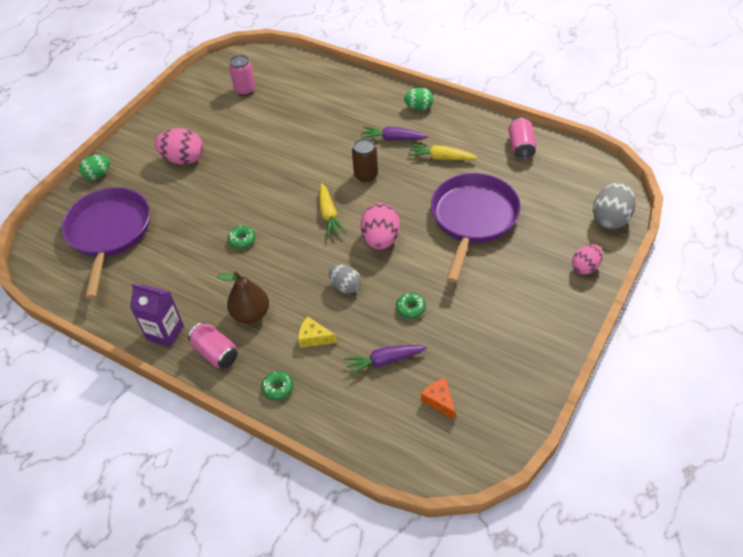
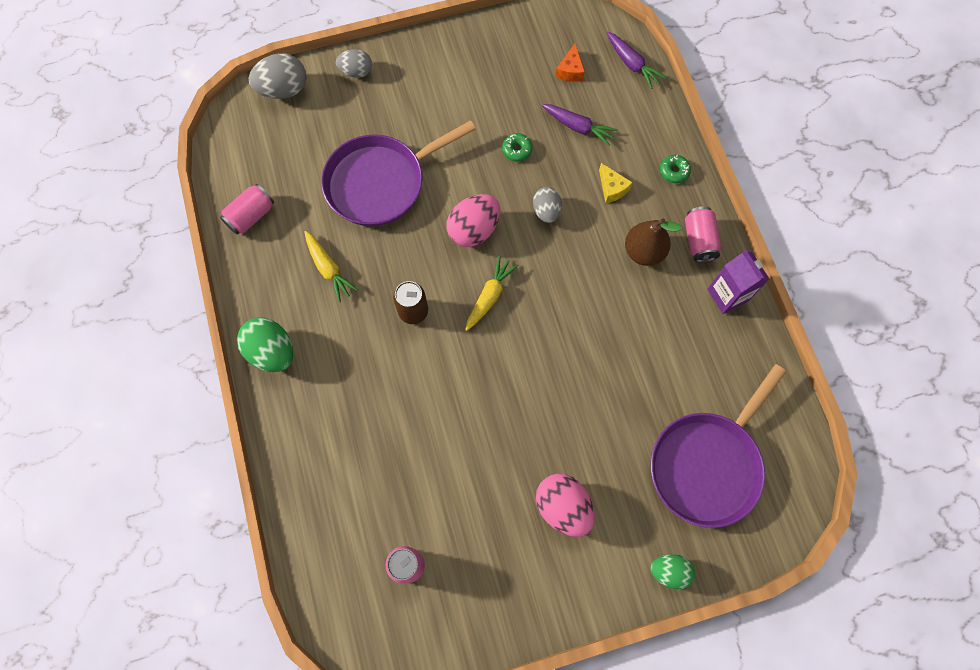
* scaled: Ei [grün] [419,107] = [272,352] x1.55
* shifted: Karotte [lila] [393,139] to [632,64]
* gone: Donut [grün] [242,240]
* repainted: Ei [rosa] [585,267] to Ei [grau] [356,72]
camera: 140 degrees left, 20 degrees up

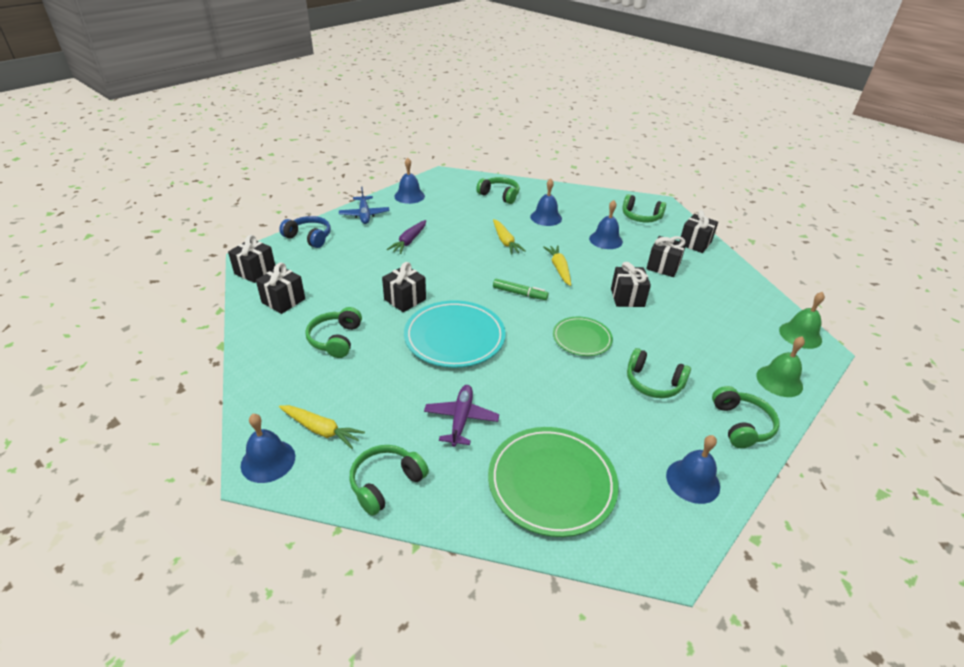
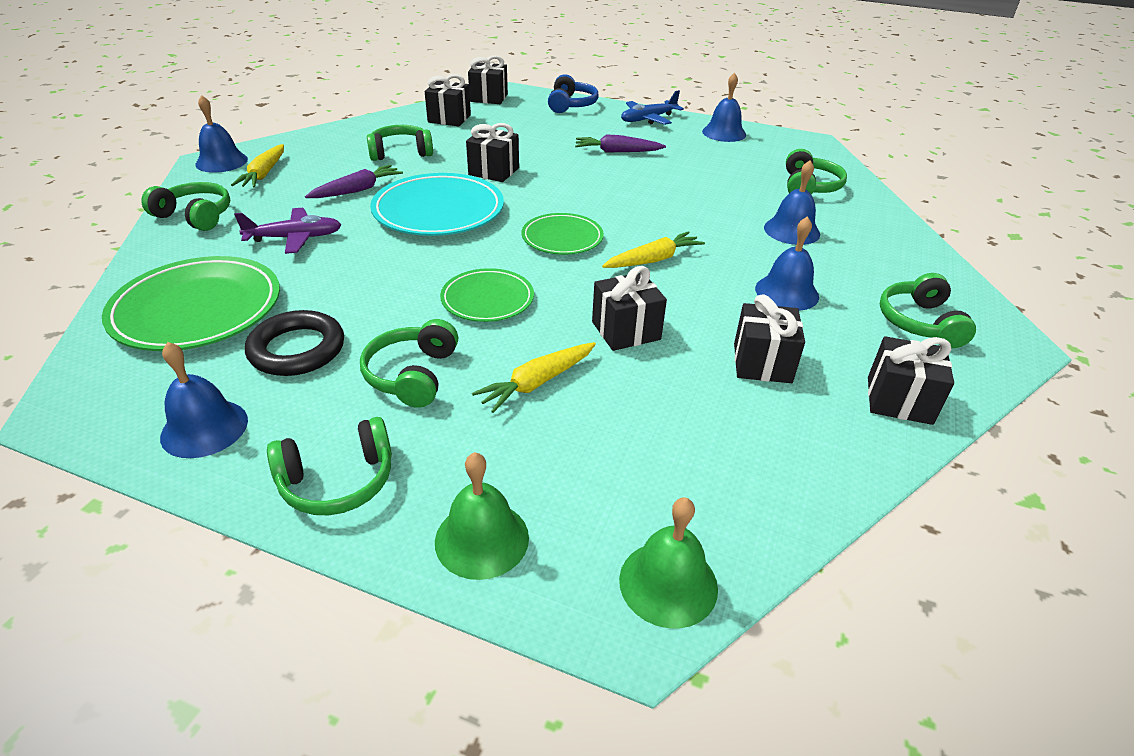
* shifted: Karotte [gelb] [505,241] to [537,383]
* swapped: Filzstift [grün] [519,293] to Teller [grün] [562,238]
* new: Karotte [lila] [357,190]
* new: Ring [schwarz] [297,349]
camera: 70 degrees right, 0 degrees up

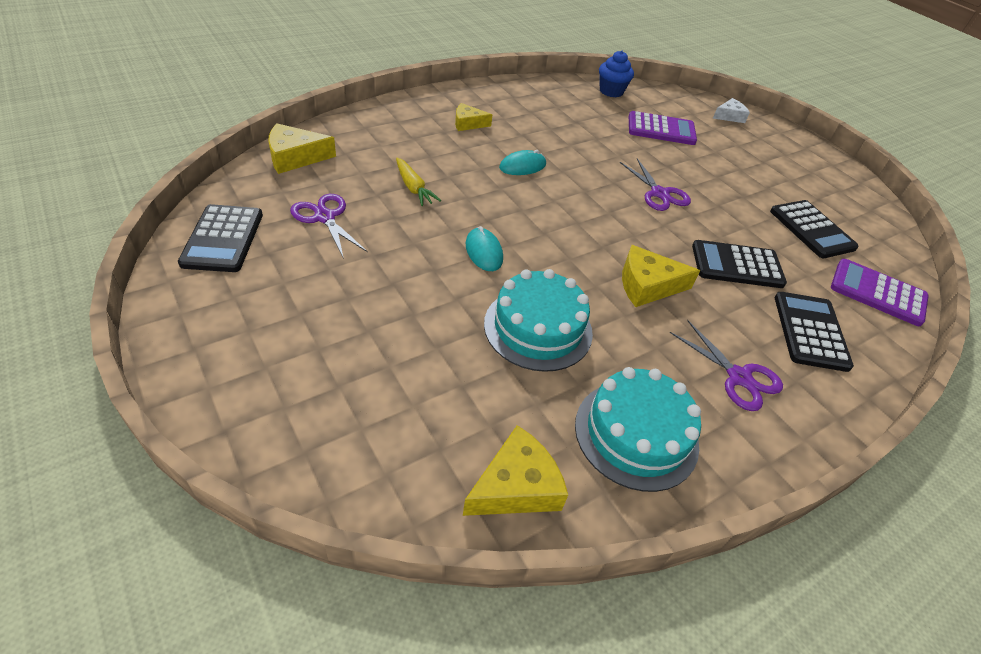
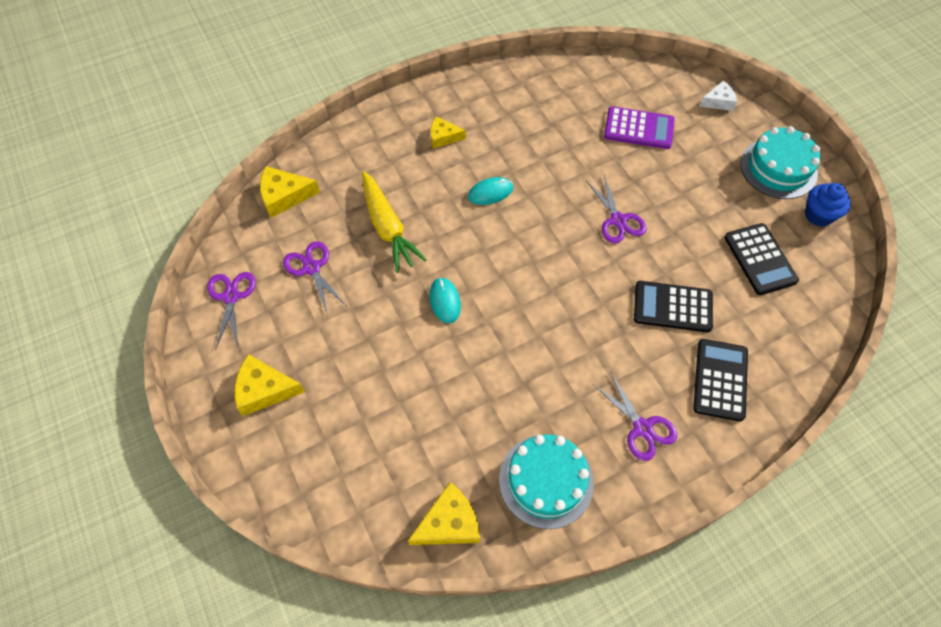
* shifted: Muffin [blau] [611,91] to [818,215]
* scaled: Karotte [gelb] [413,188] = [388,228] x1.70
* swapped: Taschenrechner [schwarz] [223,239] to Schere [lila] [231,296]
* shifted: Käse [gelb] [647,285] to [264,390]
* gone: Taschenrechner [lila] [877,293]
* shifted: Kuchen [türkis] [538,328] to [778,168]
camera: 10 degrees right, 15 degrees up

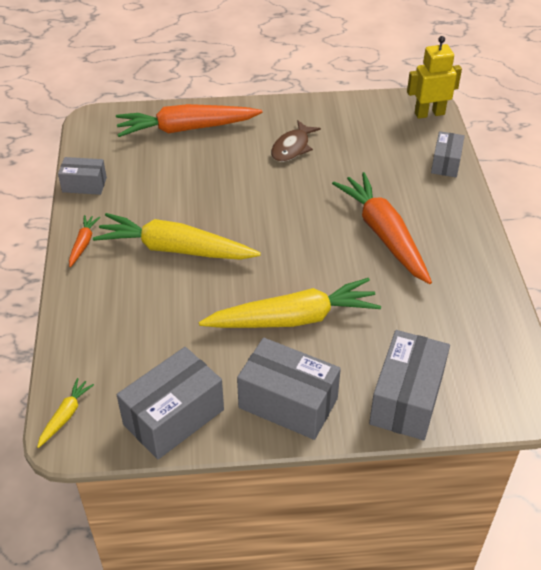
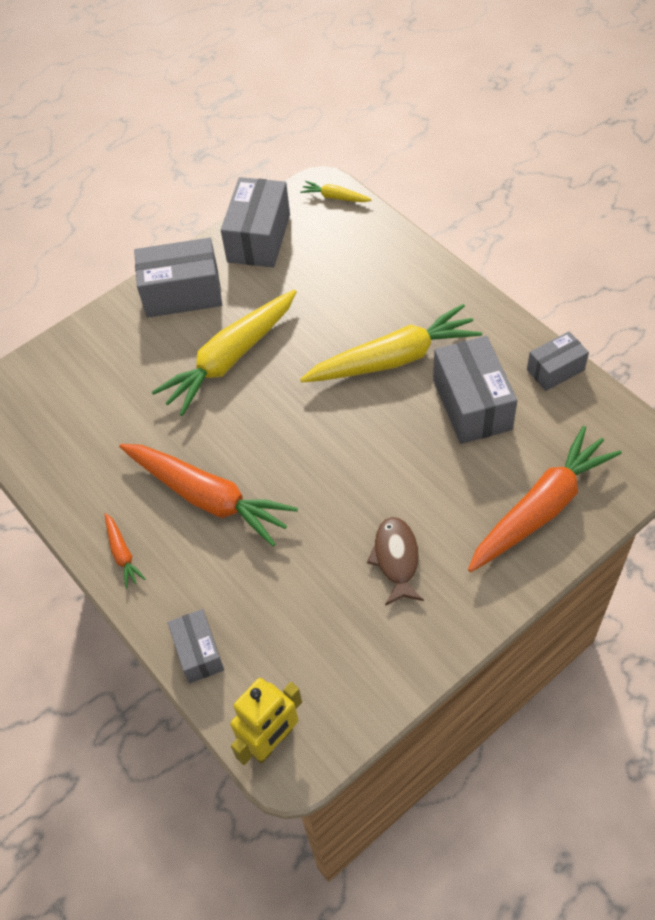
* shifted: Karotte [orange] [83,244] to [122,554]
* shifted: Schachtel [grau] [406,399] to [472,404]
* rotated: Karotte [gelb] [65,416] = [335,197] 120 degrees clockwise
camera: 150 degrees right, 10 degrees up

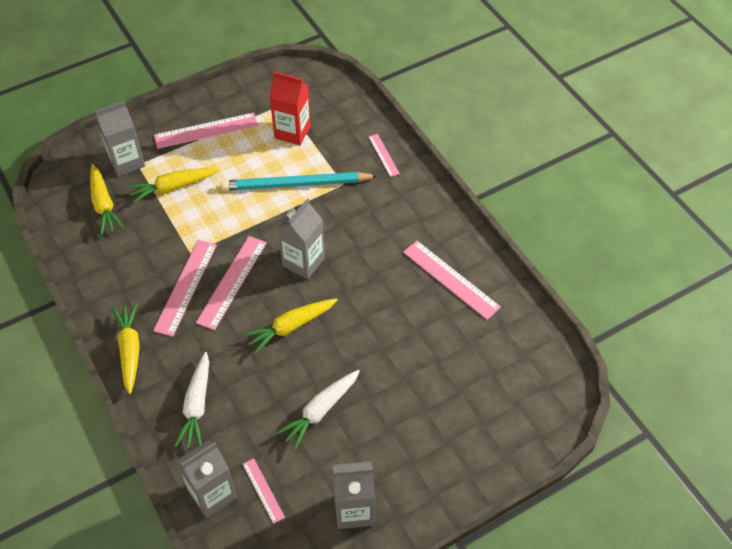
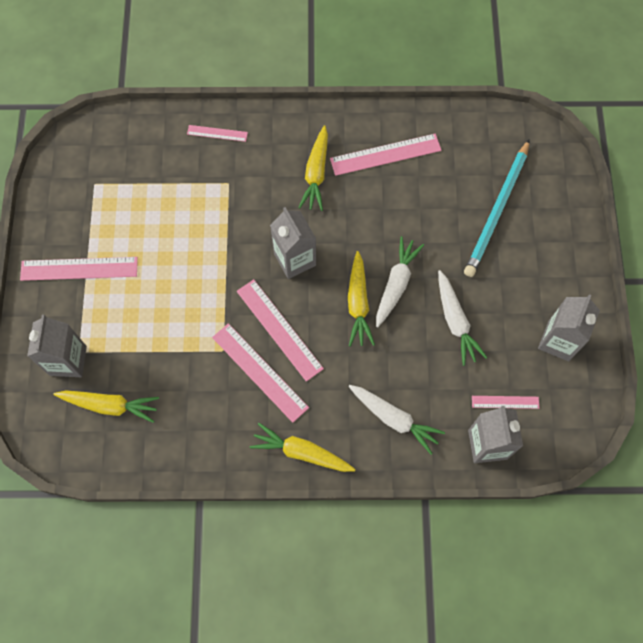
* gone: Getränkekarton [rot] [292,132]
* rotated: Lineal [rosa] [206,131] = [79,269] 75 degrees clockwise
* shifted: Karotte [gelb] [173,187] to [316,174]
* shifted: Bleistift [türkis] [296,184] to [497,211]
* new: Karotte [weiß] [396,284]
camera: 60 degrees left, 15 degrees up

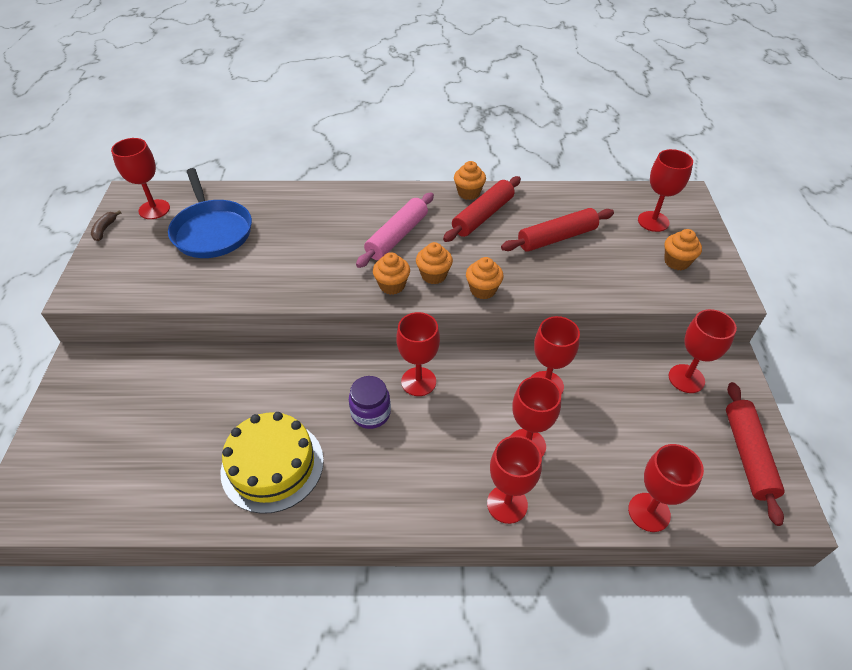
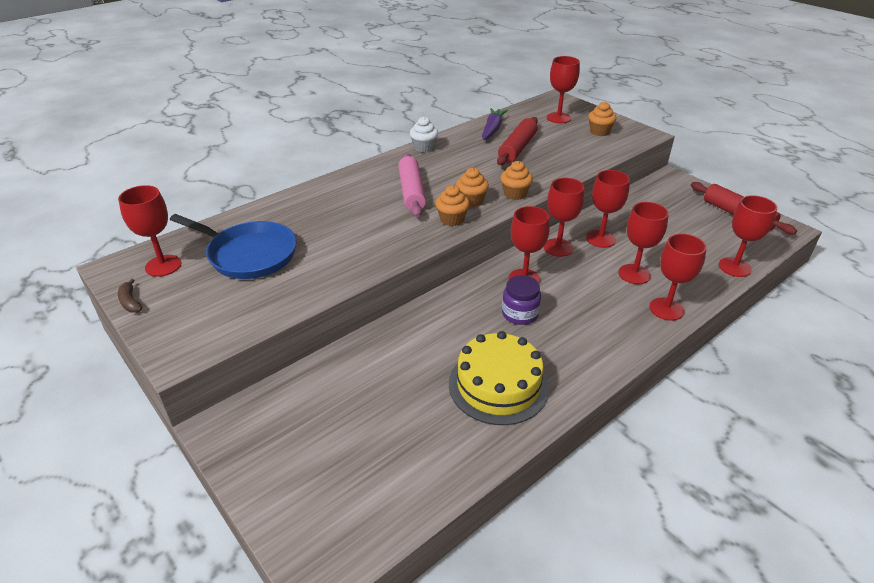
* repainted: Muffin [orange] [468,193] to Muffin [weiß] [424,147]
* gone: Nudelholz [rot] [482,216]
* shifted: Kelch [rot] [686,378] to [558,247]
* new: Karotte [lila] [492,129]
camera: 40 degrees left, 10 degrees down

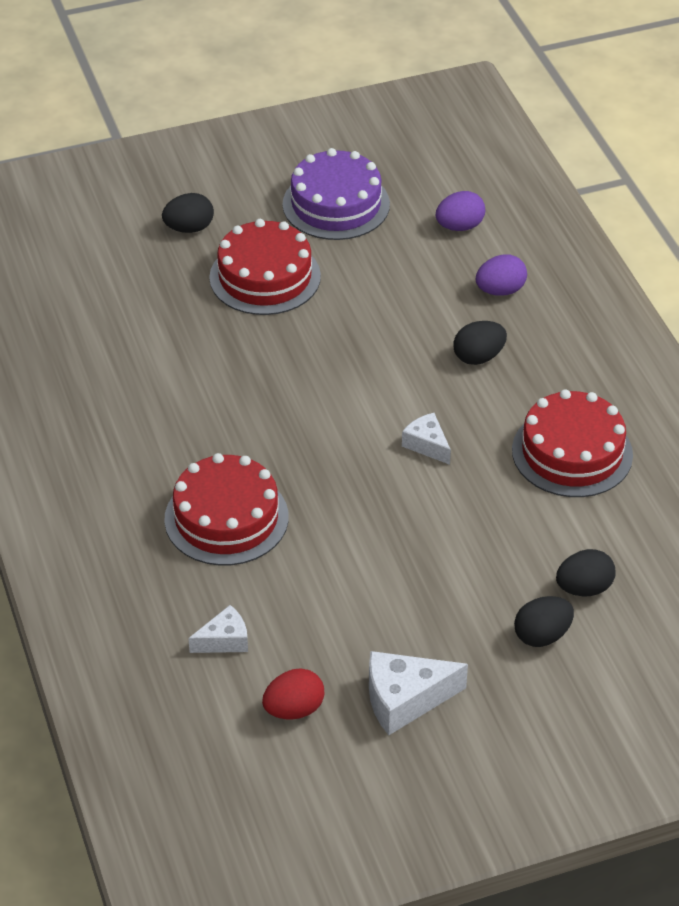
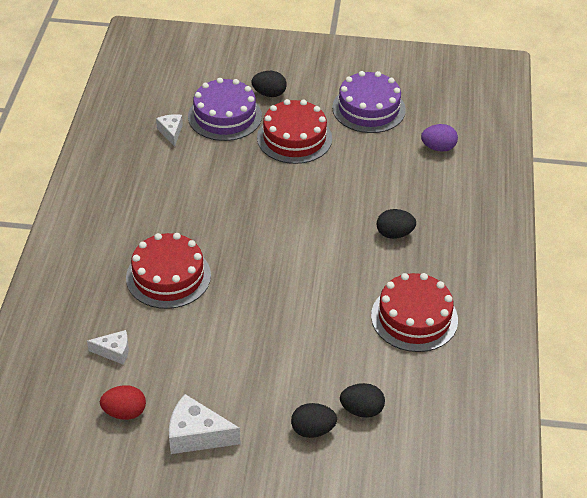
* gone: Ei [lila] [500,290]
* shifted: Käse [weiß] [427,445] to [171,132]
* new: Kuchen [lila] [225,116]
camera: 25 degrees right, 0 degrees up

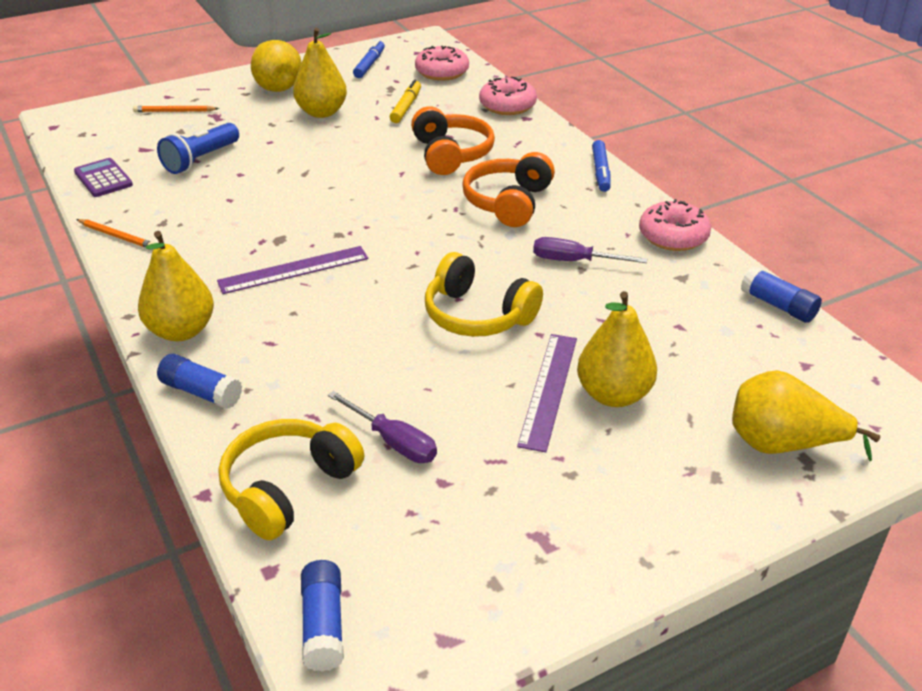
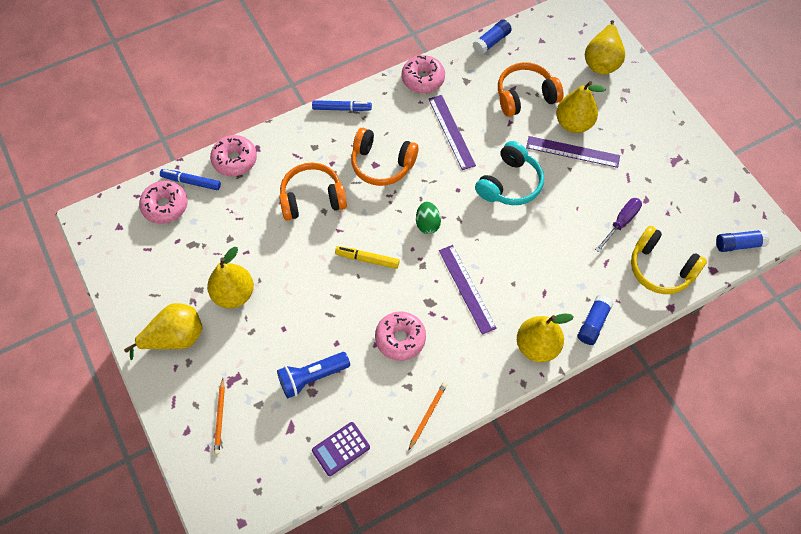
* shifted: Filzstift [blau] [369,64] to [191,182]
* shifted: Filzstift [gelb] [406,107] to [367,259]
* rotated: Taschenlampe [blau] [201,160] = [312,377] 120 degrees clockwise
* swapped: Schraubenzieher [lila] [574,261] to Lineal [lila] [451,131]
* repainted: Kopfhörer [gelb] [477,315] to Kopfhörer [türkis] [509,183]
* new: Kopfhörer [orange] [525,96]
* new: Ei [grün] [427,224]
* new: Donut [rosa] [400,339]
camera: 90 degrees left, 25 degrees up

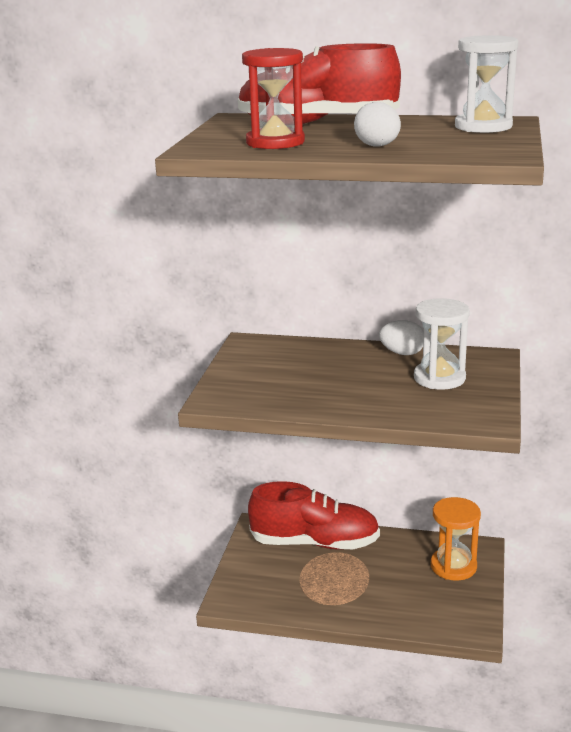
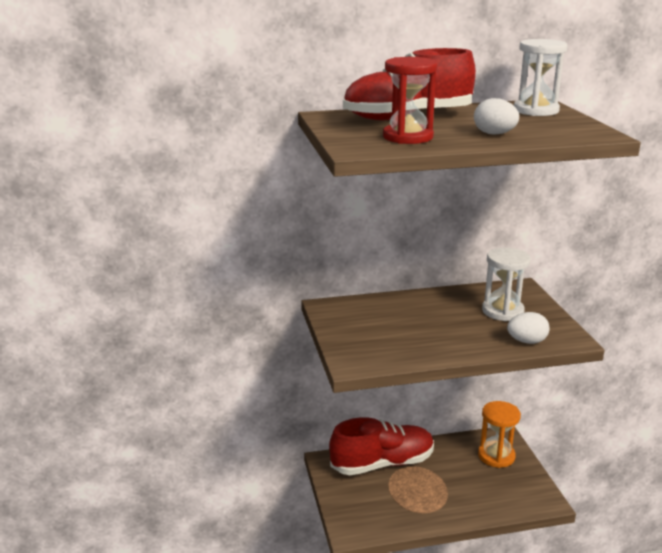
* shifted: Ei [weiß] [402,353] to [526,341]
camera: 25 degrees left, 0 degrees up

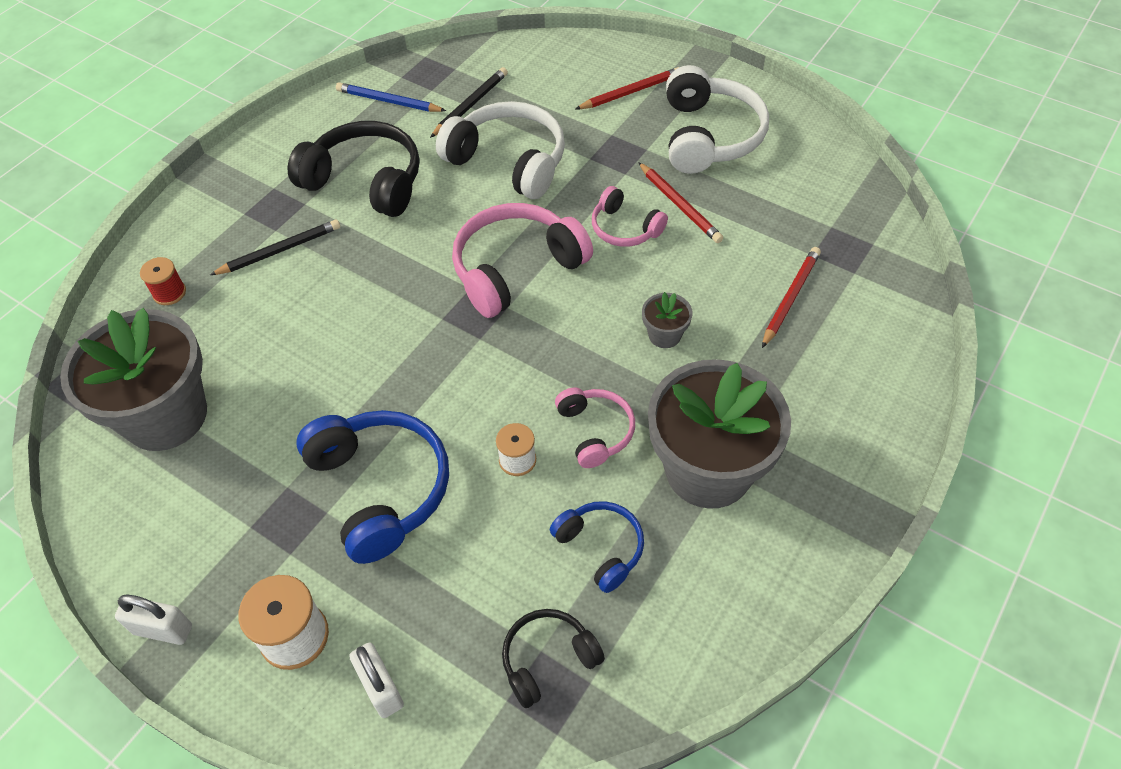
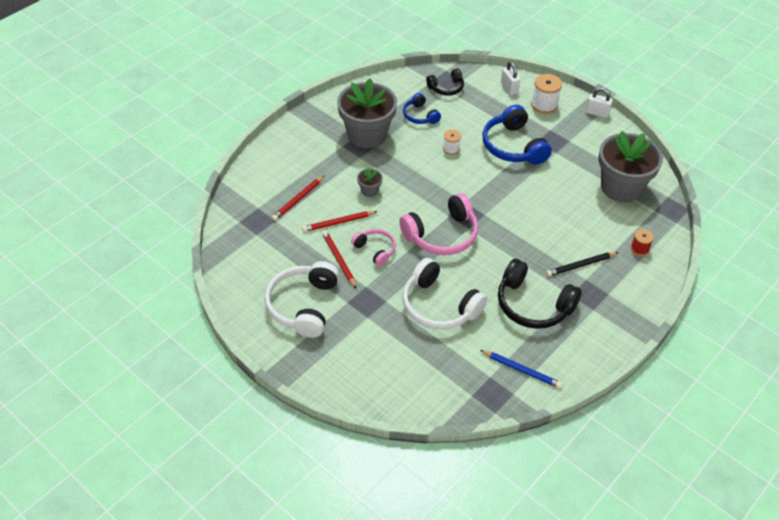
* gone: Bleistift [schwarz] [471,105]
* shifted: Bleistift [rot] [631,92] to [338,222]
* gone: Kopfhörer [rosa] [595,431]
camera: 175 degrees left, 5 degrees down

